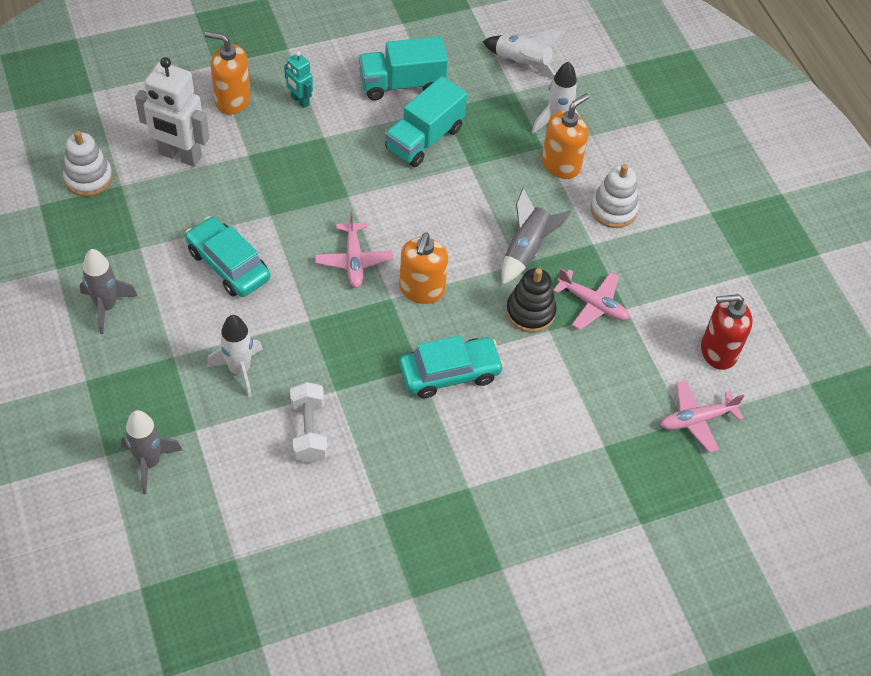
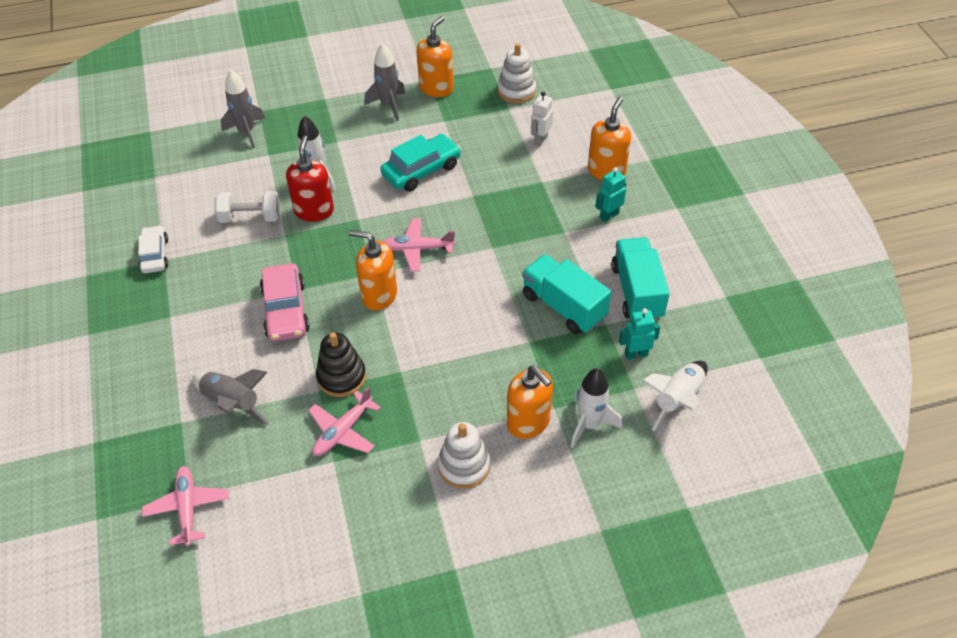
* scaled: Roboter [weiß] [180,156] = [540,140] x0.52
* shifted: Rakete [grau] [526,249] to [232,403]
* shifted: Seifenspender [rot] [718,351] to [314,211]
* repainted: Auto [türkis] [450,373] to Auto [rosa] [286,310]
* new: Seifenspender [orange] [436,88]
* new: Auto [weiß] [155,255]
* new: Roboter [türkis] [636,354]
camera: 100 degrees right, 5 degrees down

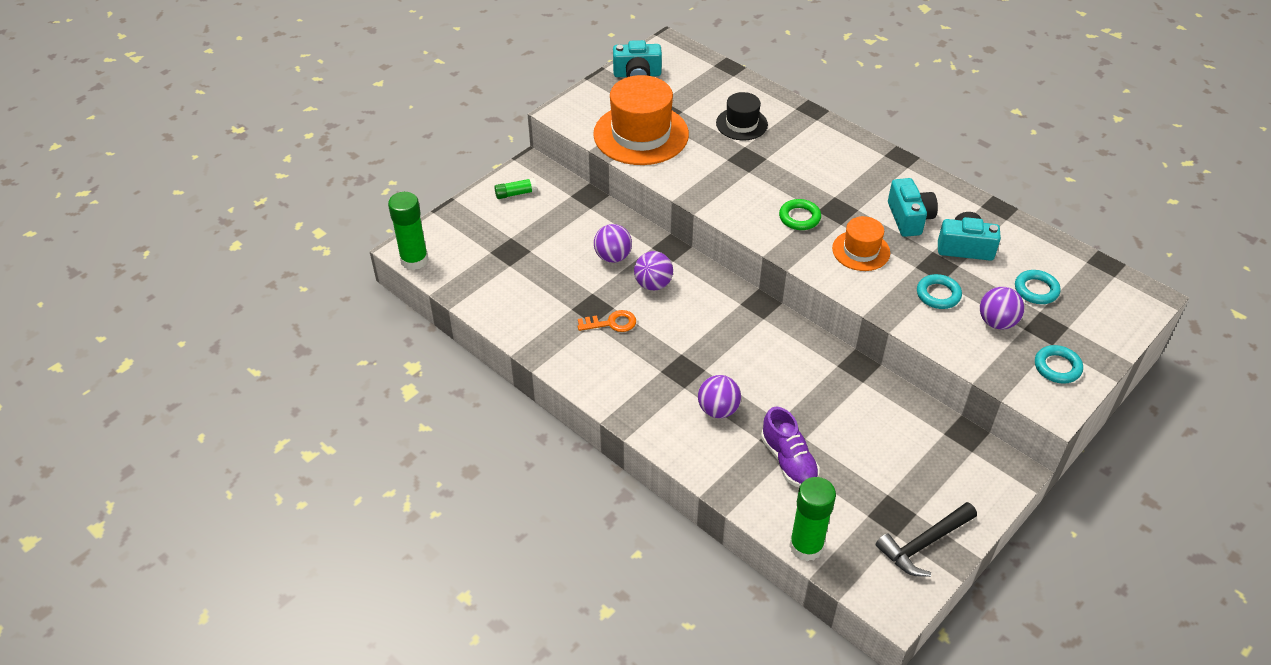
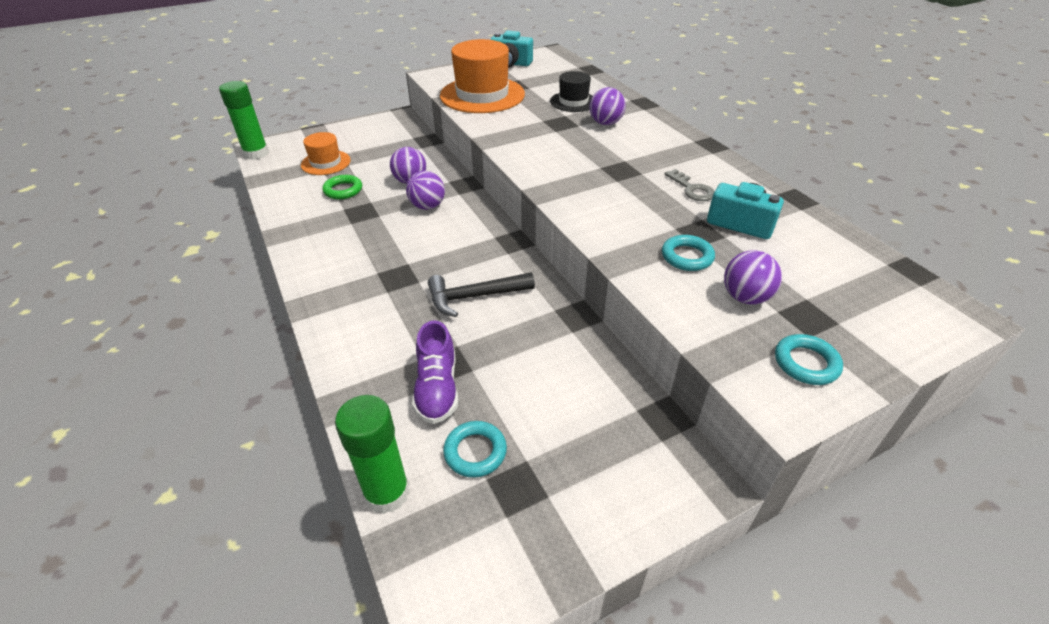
* gone: Klebestift [grün] [515,193]
* swapped: Kamera [türkis] [909,218] to Schlüssel [grau] [691,189]
* shifted: Ring [grün] [799,217] to [343,190]
* shifted: Hut [orange] [861,251] to [326,163]
* shifted: Ring [türkis] [1036,290] to [475,452]
* gone: Schlüssel [orange] [611,323]
* shifted: Ball [lila] [718,410] to [605,123]
* shifted: Hammer [schwarz] [923,544] to [474,297]
camera: 20 degrees right, 5 degrees down

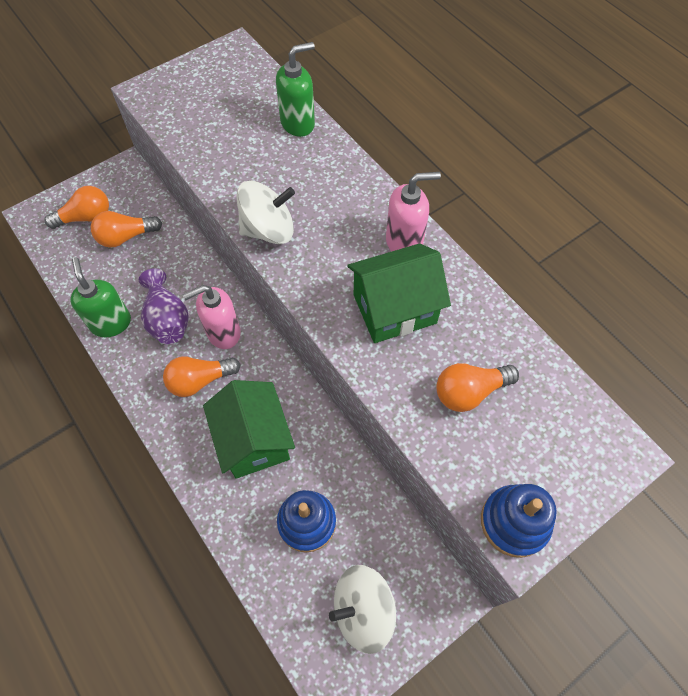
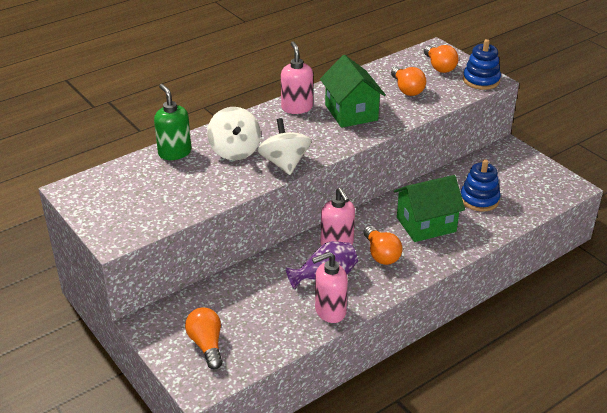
* shifted: Glühbirne [orange] [126,237] to [439,67]
* repainted: Seifenspender [grün] [111,323] to Seifenspender [rosa] [330,311]
* shifted: Kreisel [weiß] [363,610] to [235,151]
camera: 90 degrees left, 25 degrees down

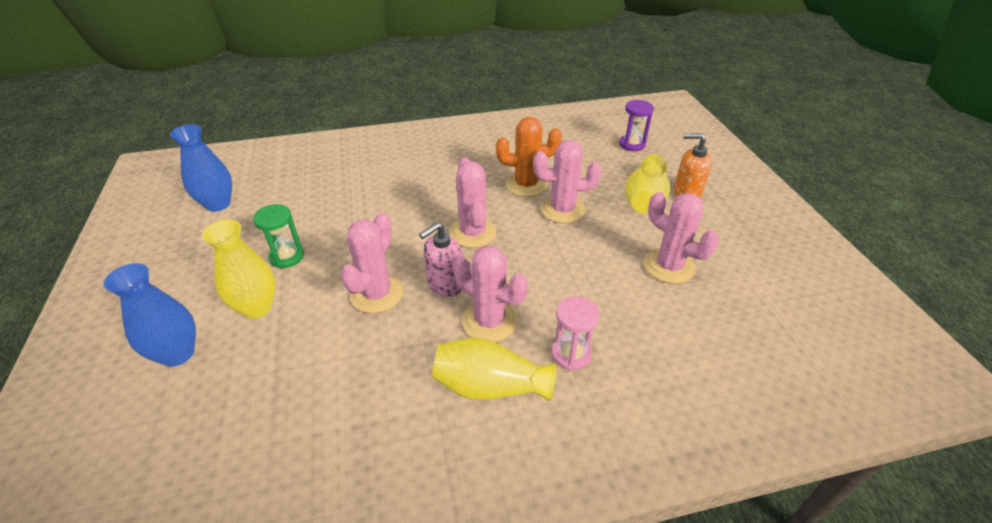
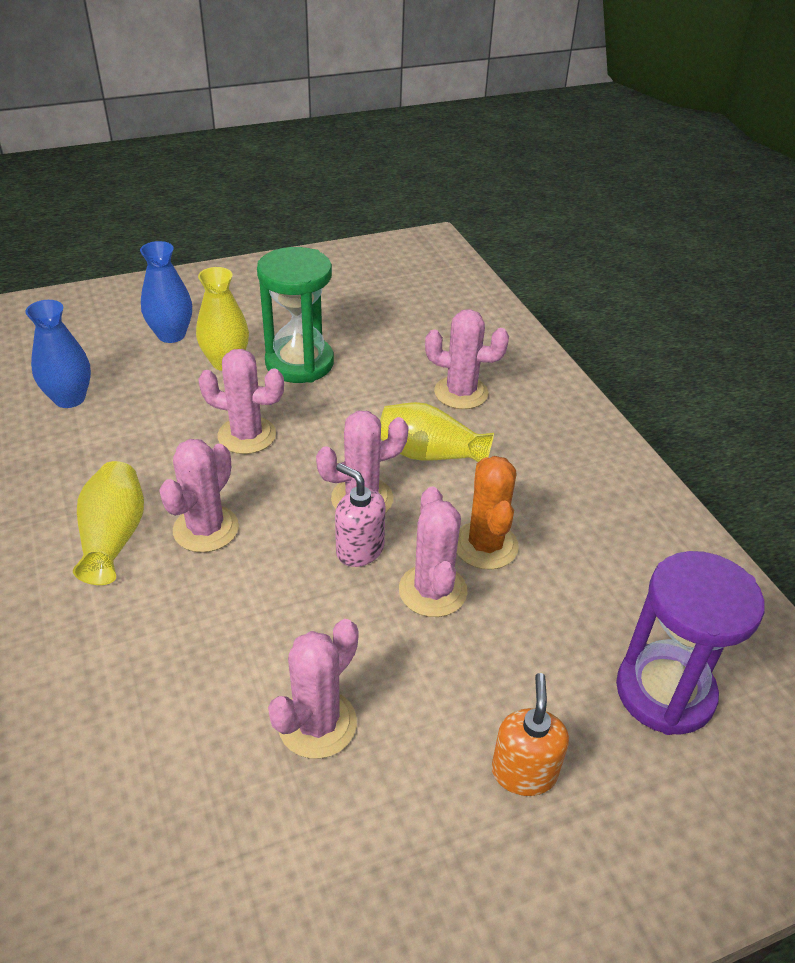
* scaled: Sanduhr [lila] [632,144] = [664,692] x1.91
* shifted: Vase [blau] [218,204] to [69,398]
* shifted: Vase [gelb] [644,200] to [429,454]
* scaled: Sanduhr [grün] [287,257] = [299,363] x1.91
* shifted: Seifenspender [rosa] [445,284] to [359,550]
* gone: Sanduhr [rosa] [571,354]
* new: Kaktus [rosa] [461,393]
camera: 80 degrees right, 0 degrees up

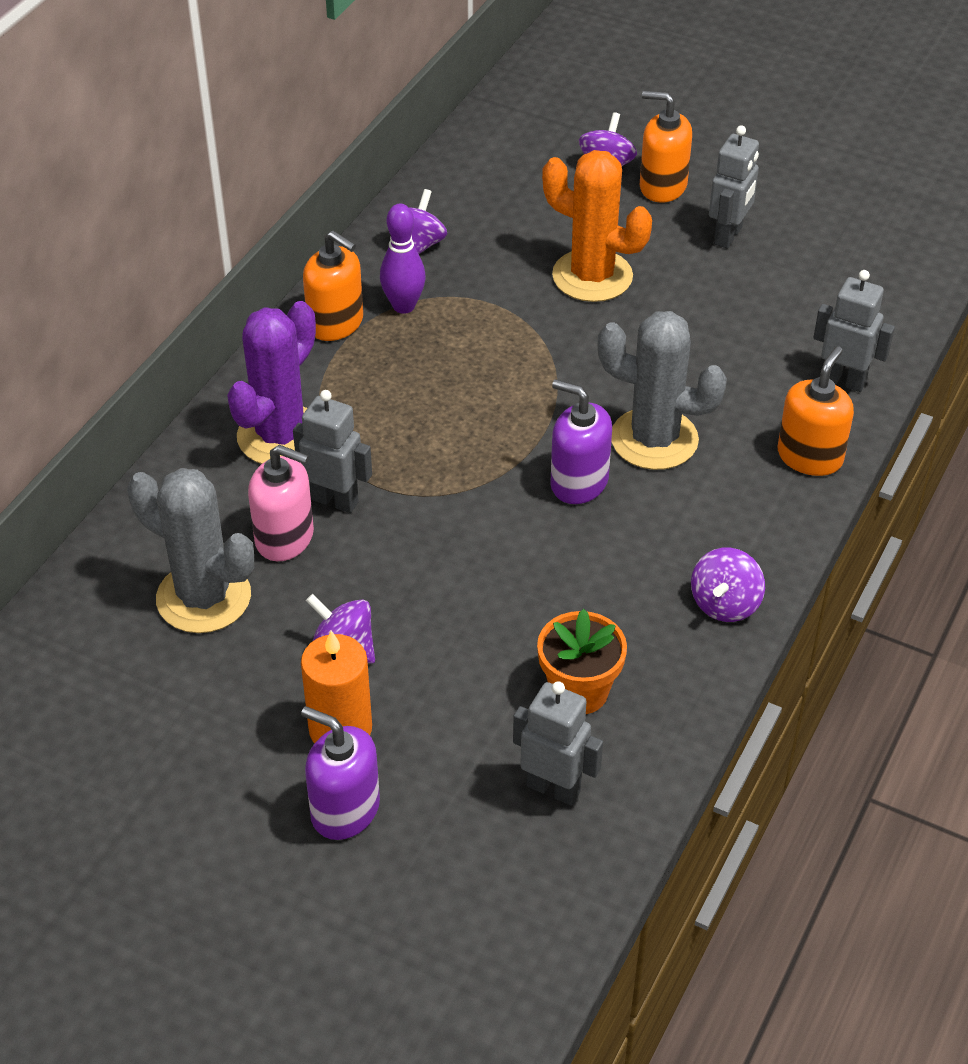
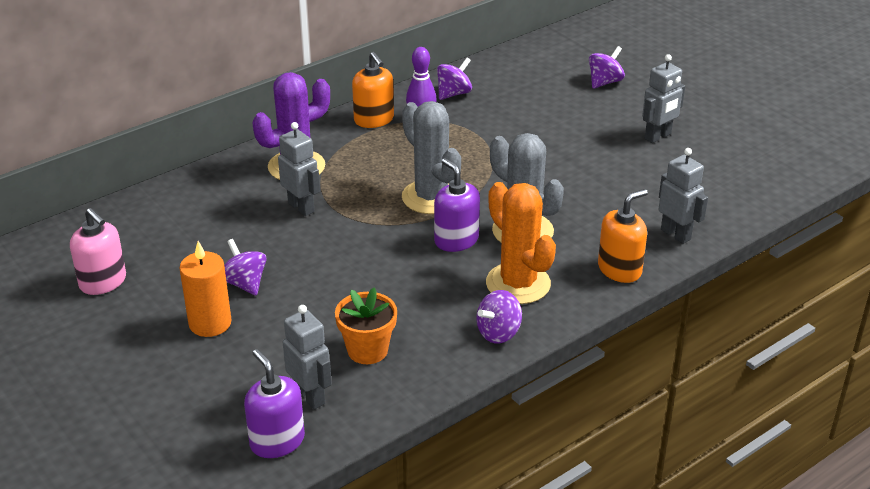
* gone: Seifenspender [orange] [662,186]
* shifted: Kaktus [orange] [592,276] to [518,284]
* shifted: Seifenspender [rosa] [285,538] to [103,282]
* shifted: Kaktus [grau] [203,597] to [431,197]
* shifted: Seifenspender [lila] [345,810] to [277,441]
camera: 25 degrees right, 10 degrees down

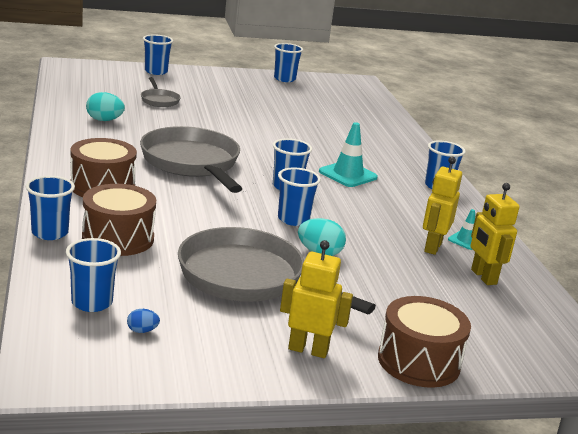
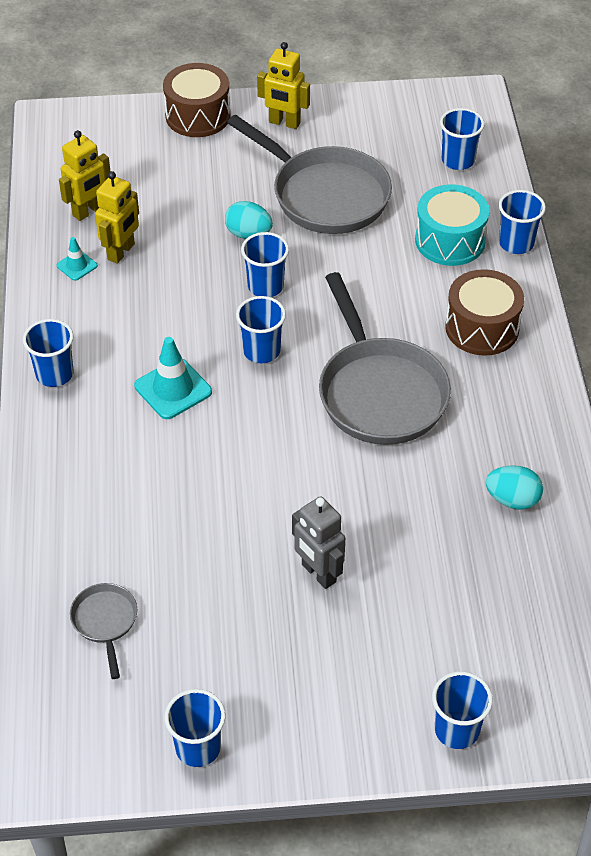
* shifted: Pfanne [grau] [159,100] to [105,622]
* rotated: Roboter [gelb] [483,277] = [88,211] 60 degrees clockwise
* repainted: Trommel [braun] [118,238] to Trommel [türkis] [450,240]
* gone: Ei [blau] [142,331]
* new: Roboter [grau] [318,573]
camera: 170 degrees left, 25 degrees up

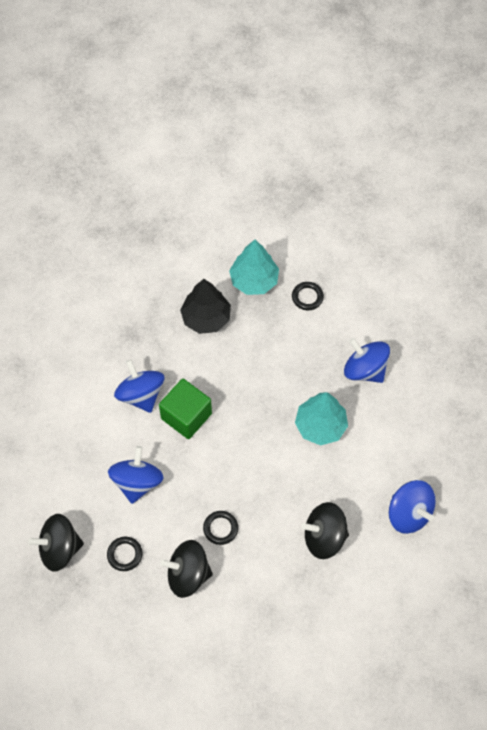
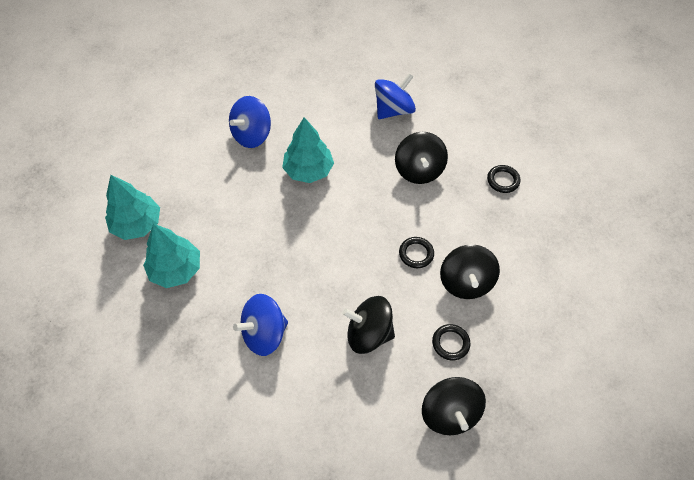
* repainted: Baum [schwarz] [206,318] to Baum [türkis] [176,270]
* shifted: Ring [schwarz] [307,297] to [503,180]
* gone: Kubus [grün] [186,416]
* repainted: Kreisel [blau] [137,482] to Kreisel [schwarz] [368,333]
camera: 90 degrees left, 5 degrees down

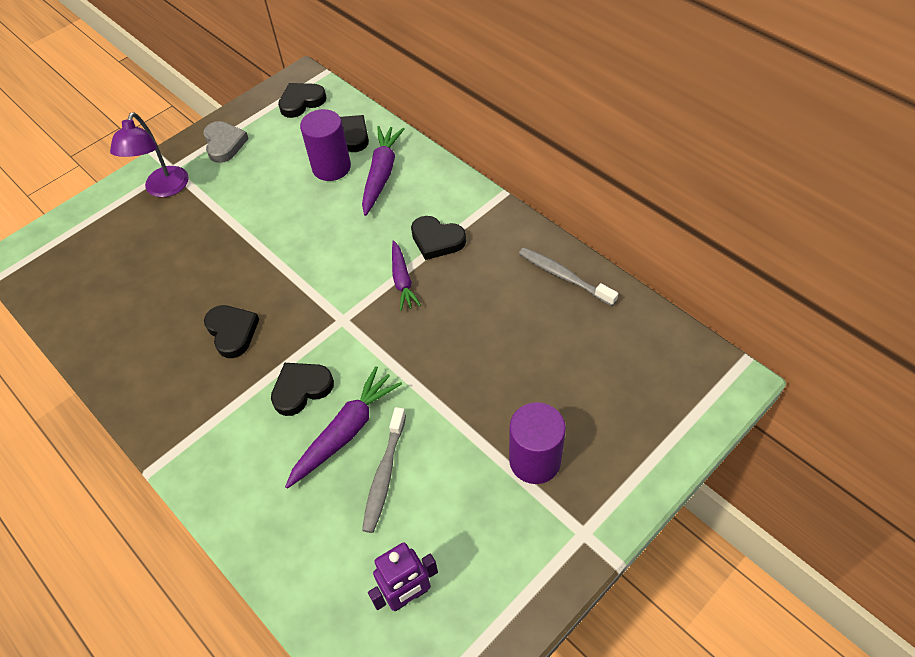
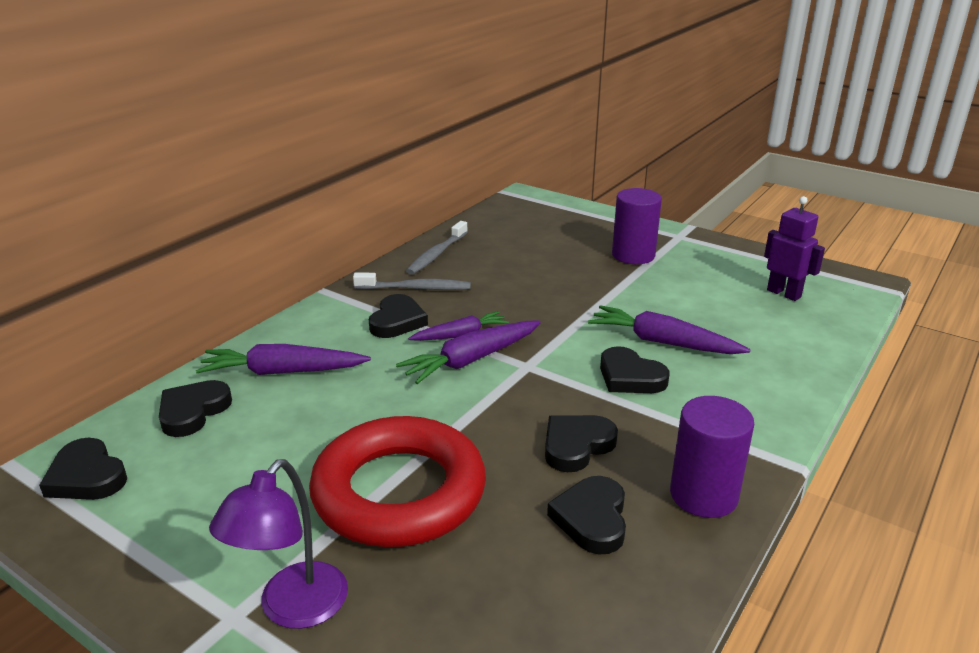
* shifted: Vollzylinder [lila] [331,167] to [703,495]
* rotated: Lampe [lila] [164,189] = [293,609] 120 degrees clockwise
* gone: Herz [grau] [224,144]
* shifted: Zahnbürste [grau] [384,474] to [415,288]
* new: Karotte [lila] [471,360]
* new: Ring [rot] [399,492]
* new: Herz [schwarz] [592,519]
camera: 105 degrees left, 25 degrees down

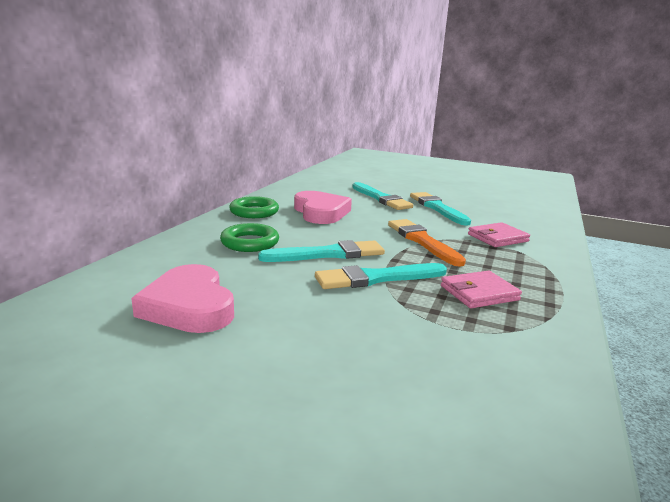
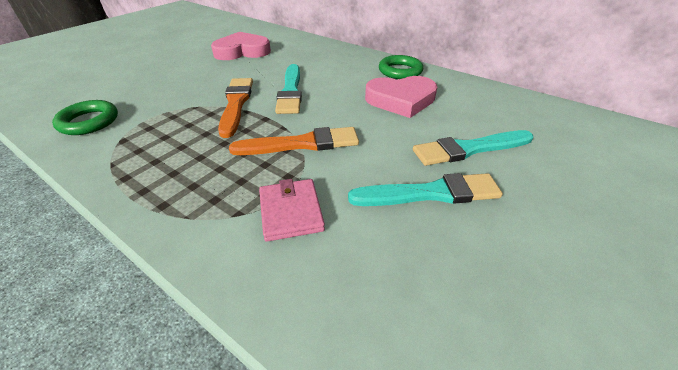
* shifted: Ring [grün] [250,242] to [89,122]
* repainted: Pinsel [türkis] [376,278] to Pinsel [orange] [236,104]
* gone: Geldbörse [rosa] [479,293]
camera: 105 degrees right, 20 degrees up

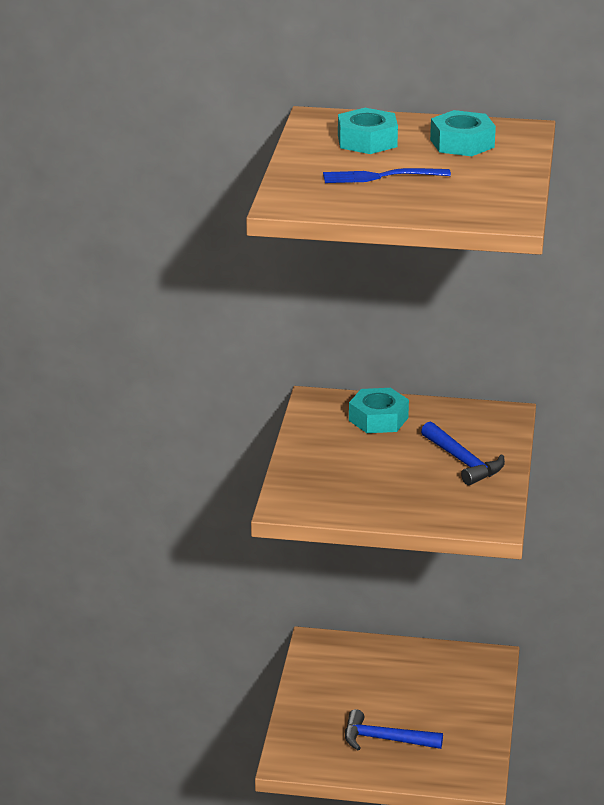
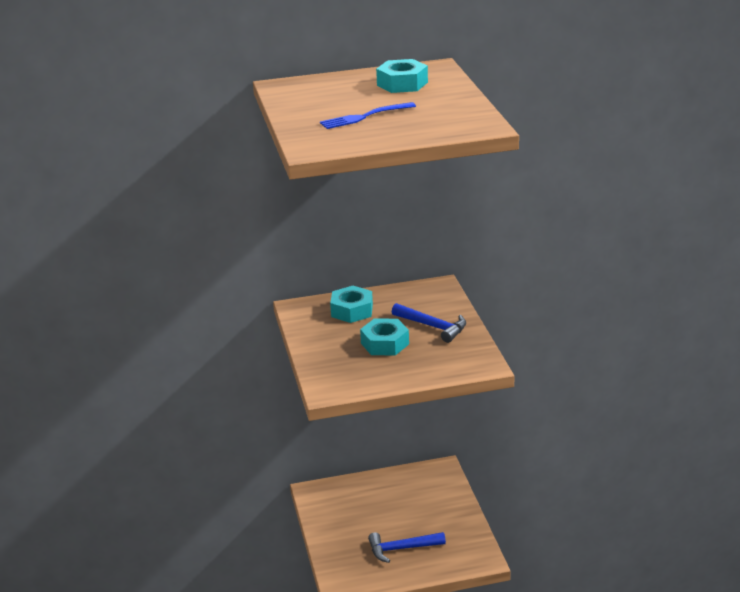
* shifted: Sechskantmutter [türkis] [367,141] to [385,343]
camera: 20 degrees left, 0 degrees up

